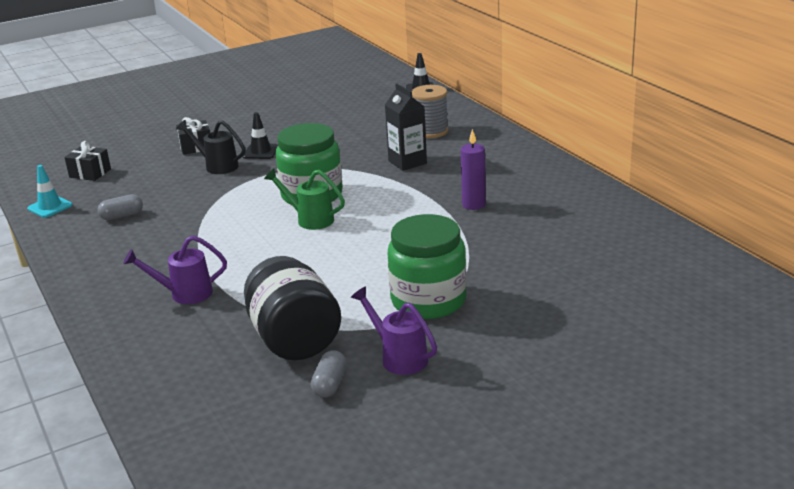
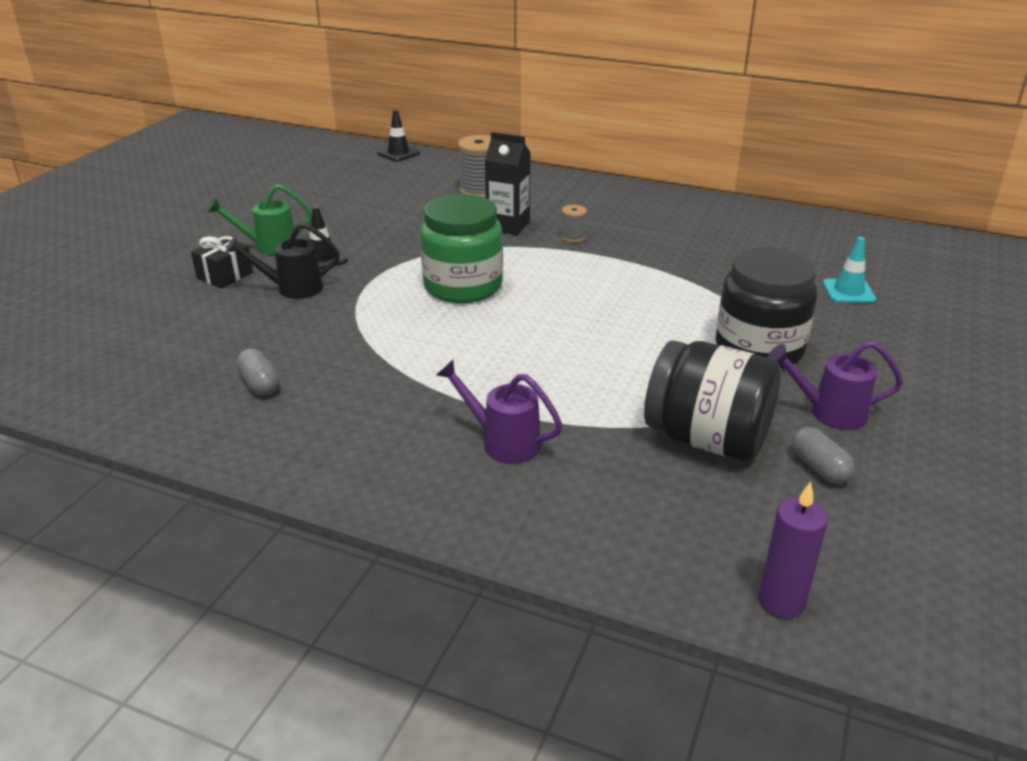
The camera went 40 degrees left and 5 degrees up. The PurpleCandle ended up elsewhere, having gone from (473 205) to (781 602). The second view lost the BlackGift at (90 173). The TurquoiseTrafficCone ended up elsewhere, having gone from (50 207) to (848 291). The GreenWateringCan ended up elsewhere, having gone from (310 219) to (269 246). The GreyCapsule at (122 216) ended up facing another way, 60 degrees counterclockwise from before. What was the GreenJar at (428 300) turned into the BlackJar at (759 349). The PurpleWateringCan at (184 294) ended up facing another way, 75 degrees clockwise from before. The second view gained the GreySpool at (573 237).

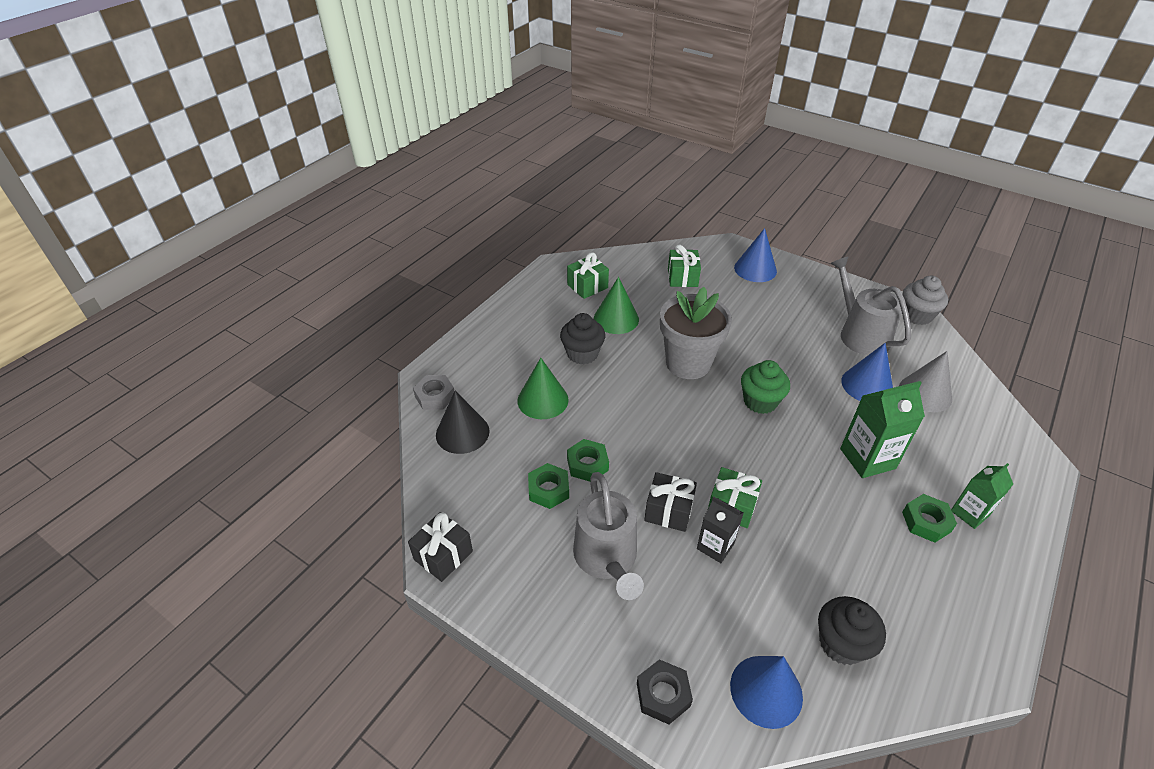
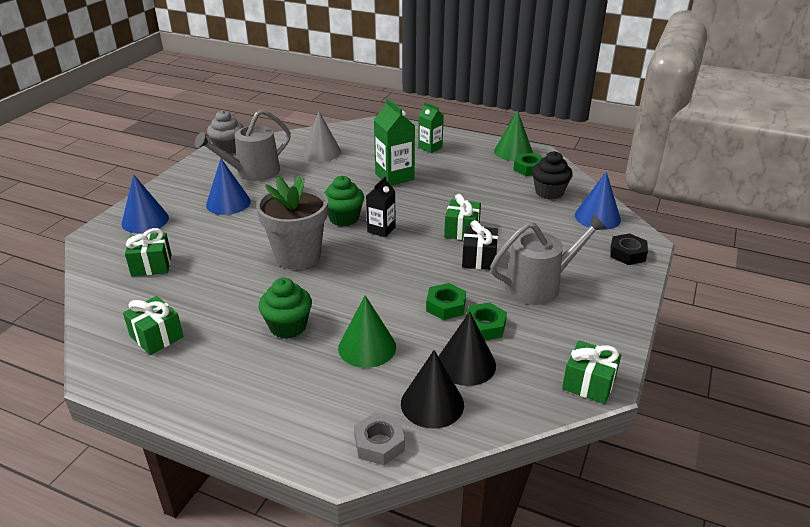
The camera went 100 degrees left and 10 degrees down. The GreenCone ended up elsewhere, having gone from (616 319) to (513 152). What was the BlackCupcake at (582 354) turned into the GreenCupcake at (288 326). The BlueCone ended up elsewhere, having gone from (867 385) to (228 203). The GreenNut ended up elsewhere, having gone from (926 522) to (528 168). The BlackCarton ended up elsewhere, having gone from (715 546) to (381 229). What was the BlackGift at (443 555) turned into the GreenGift at (588 383). The second view gained the BlackCone at (466 364).

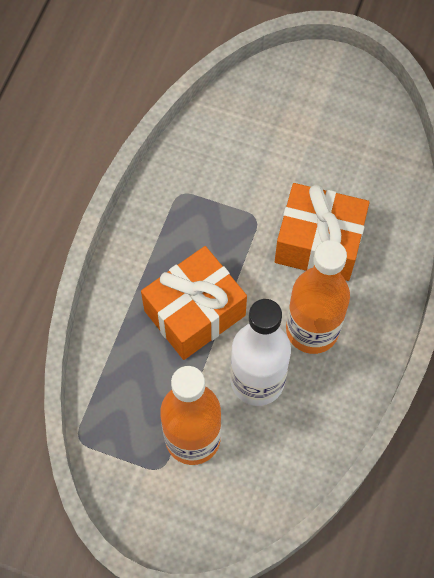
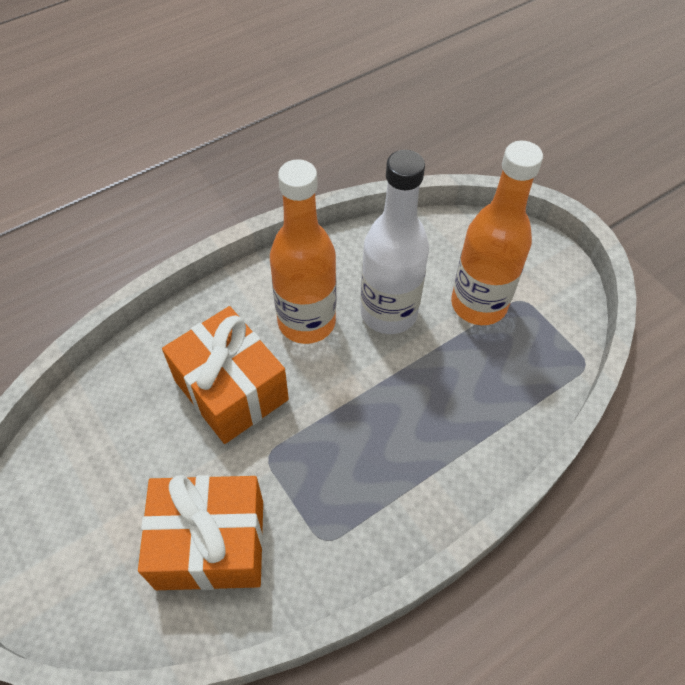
The camera went 145 degrees left and 10 degrees down. The OrangeGift ended up elsewhere, having gone from (194 313) to (210 544).

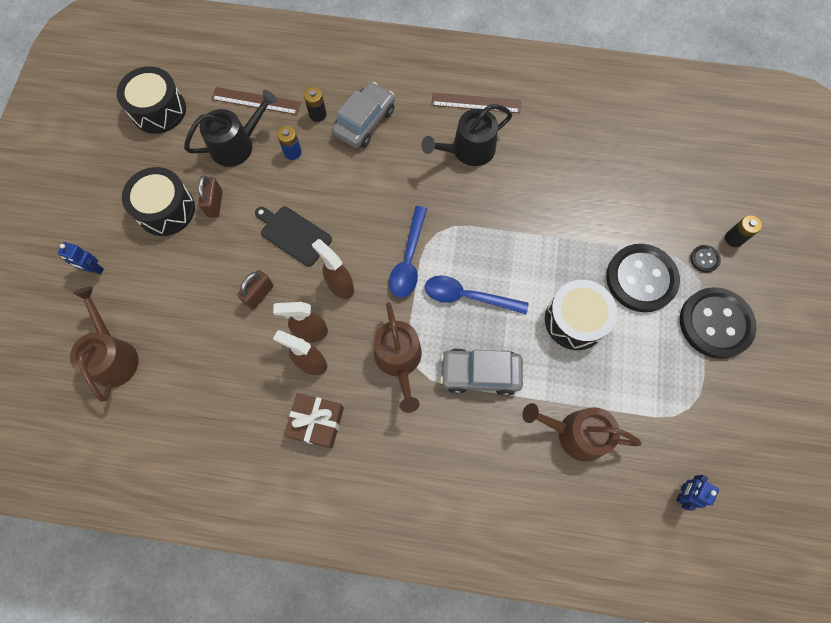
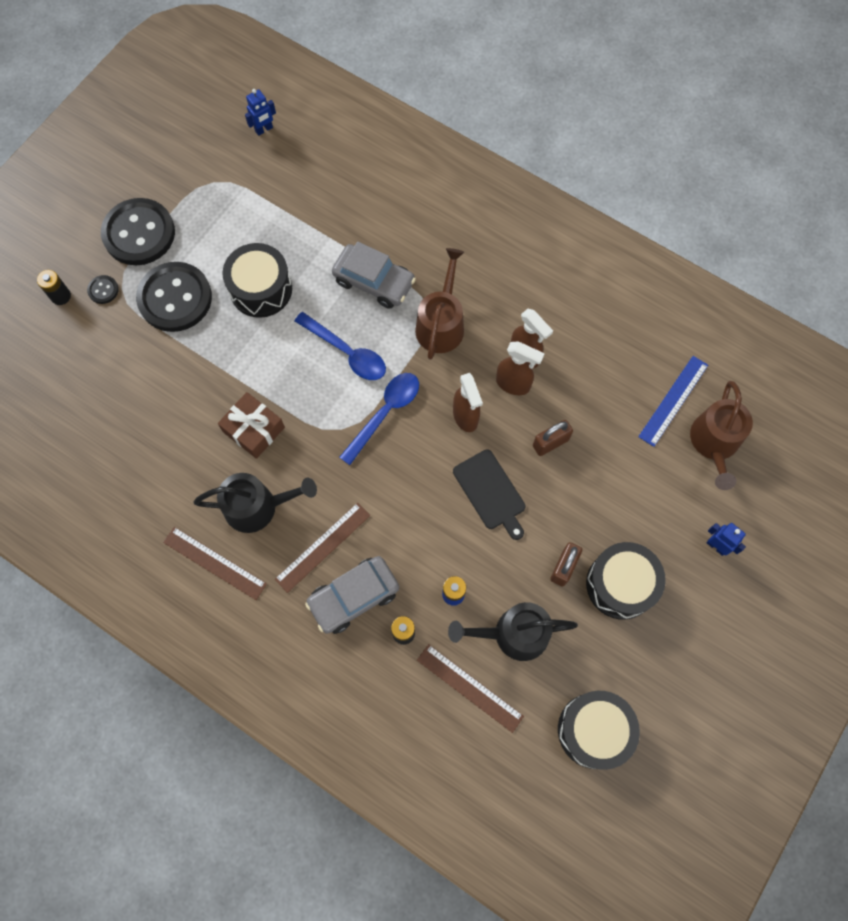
The camera went 155 degrees left and 0 degrees up. The BrownGift ended up elsewhere, having gone from (316 422) to (253 429). The second view lost the BrownWateringCan at (575 433). The second view gained the BlueRuler at (673 400). The second view gained the BrownRuler at (323 547).

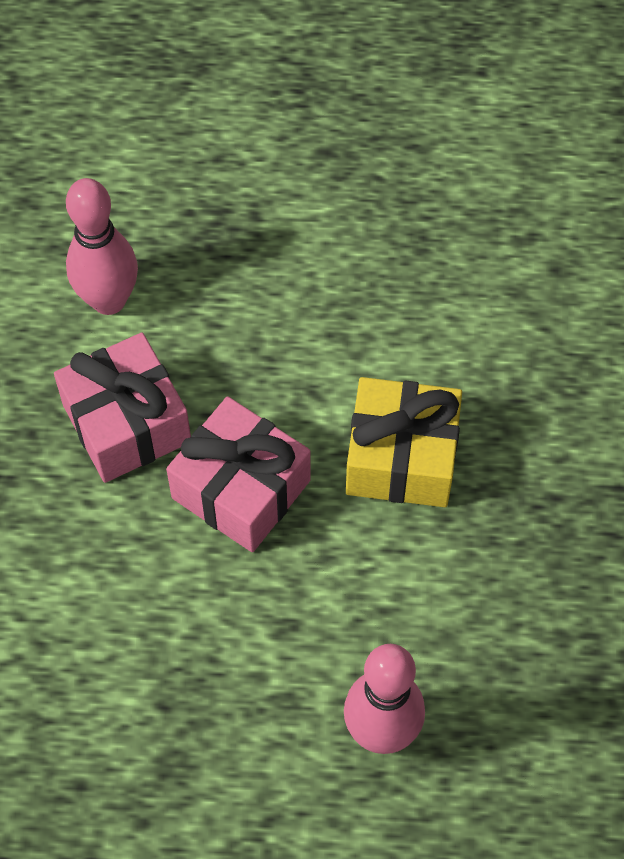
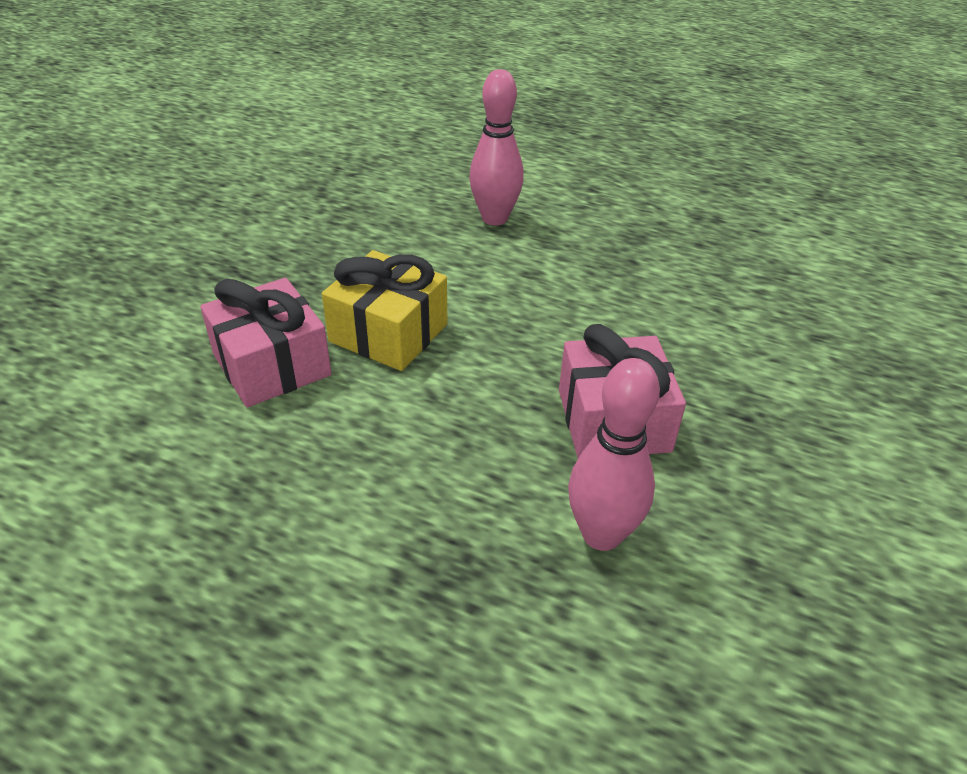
The camera went 160 degrees left and 20 degrees down. The PinkGift ended up elsewhere, having gone from (241 489) to (271 365).

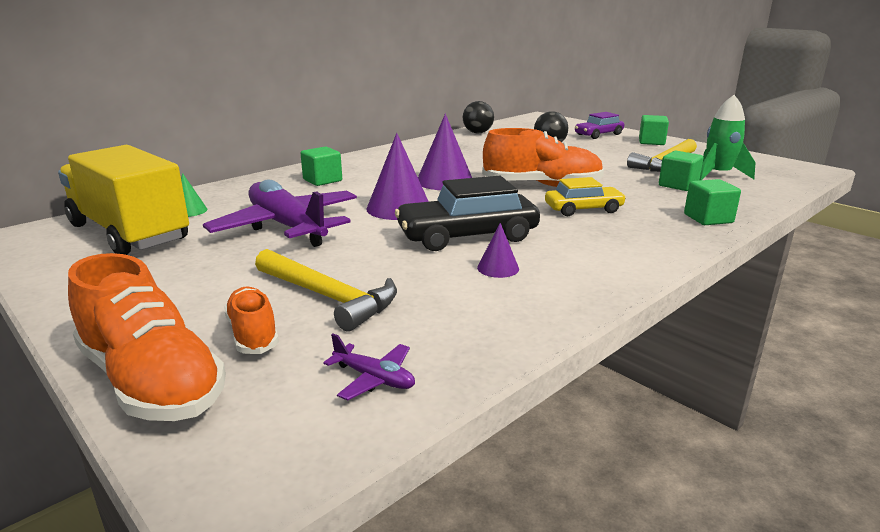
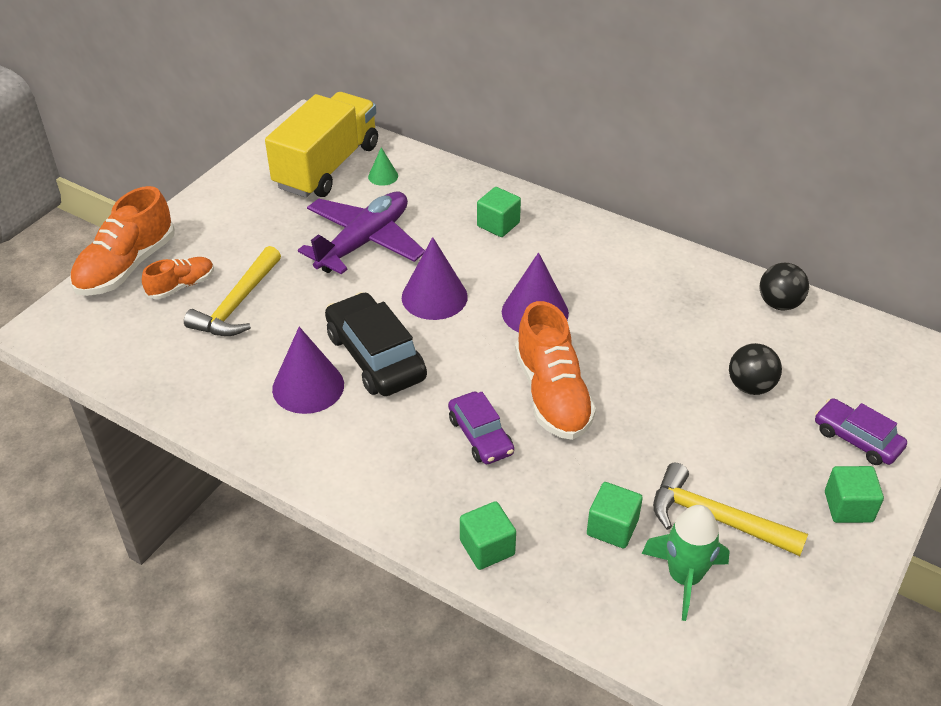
The camera went 75 degrees right and 20 degrees up. What was the YellowCar at (583 209) turned into the PurpleCar at (480 436). The size of the PurpleCone at (498 268) changed by a factor of 1.95. The second view lost the PurplePlane at (374 378).

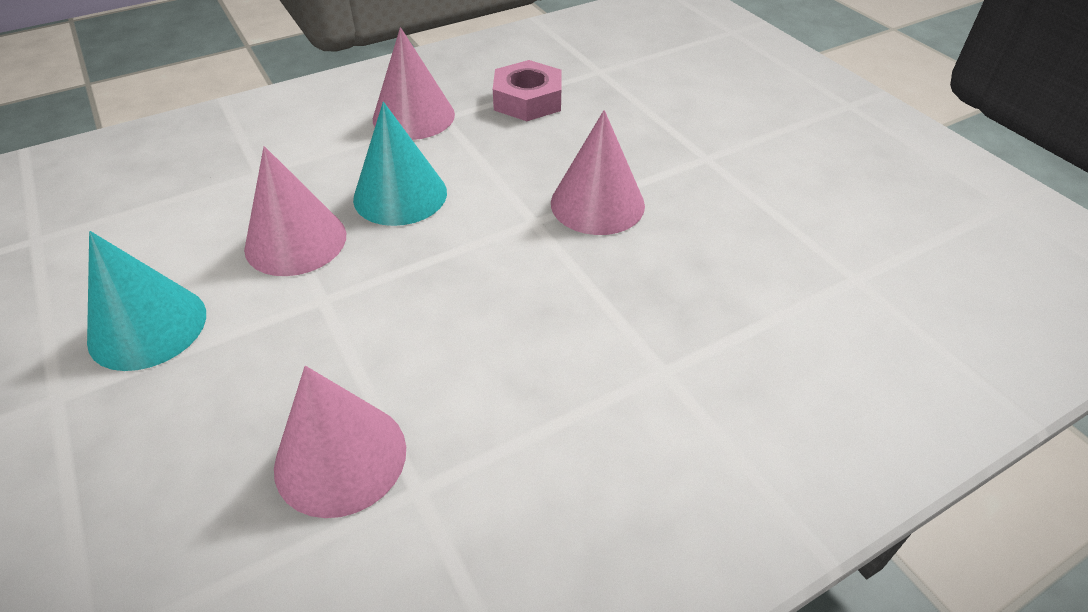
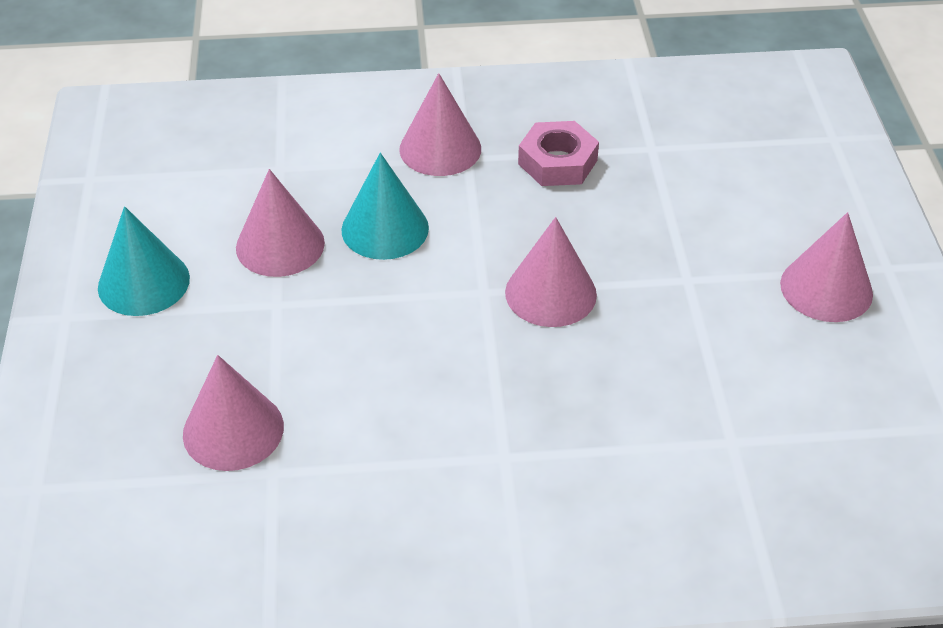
The camera went 25 degrees right and 0 degrees up. The second view gained the PinkCone at (826 288).

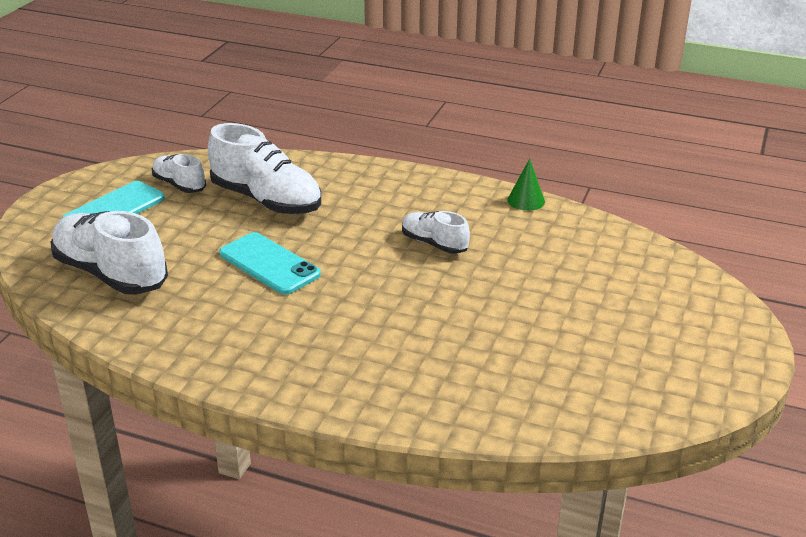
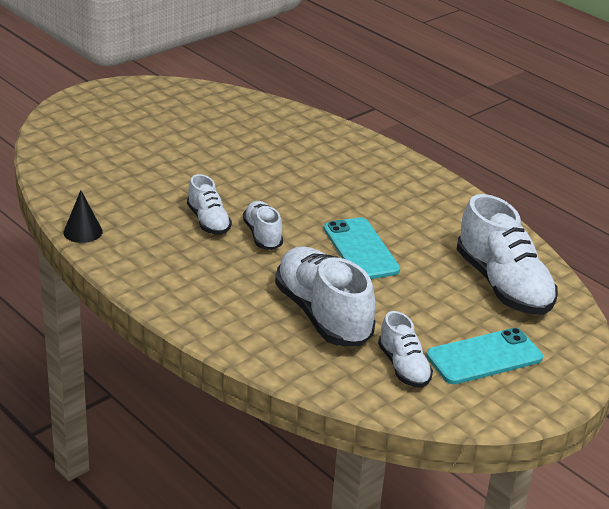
The camera went 155 degrees left and 0 degrees up. What was the GreenCone at (526 200) turned into the BlackCone at (83 232). The second view gained the WhiteShoe at (262 235).

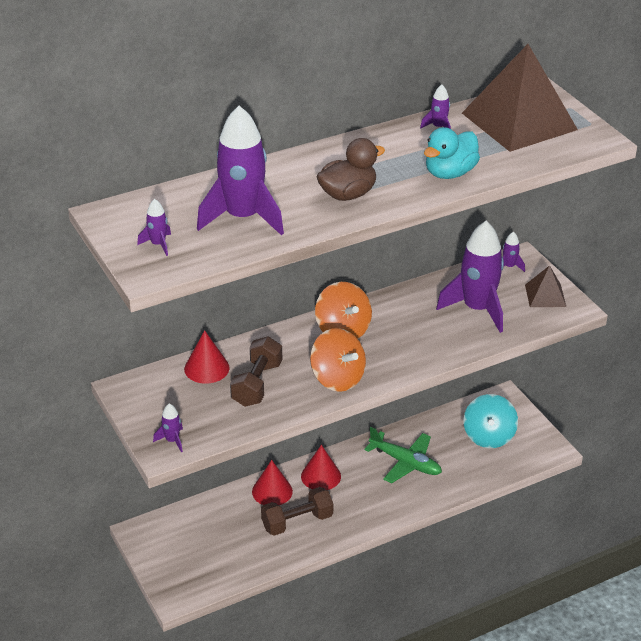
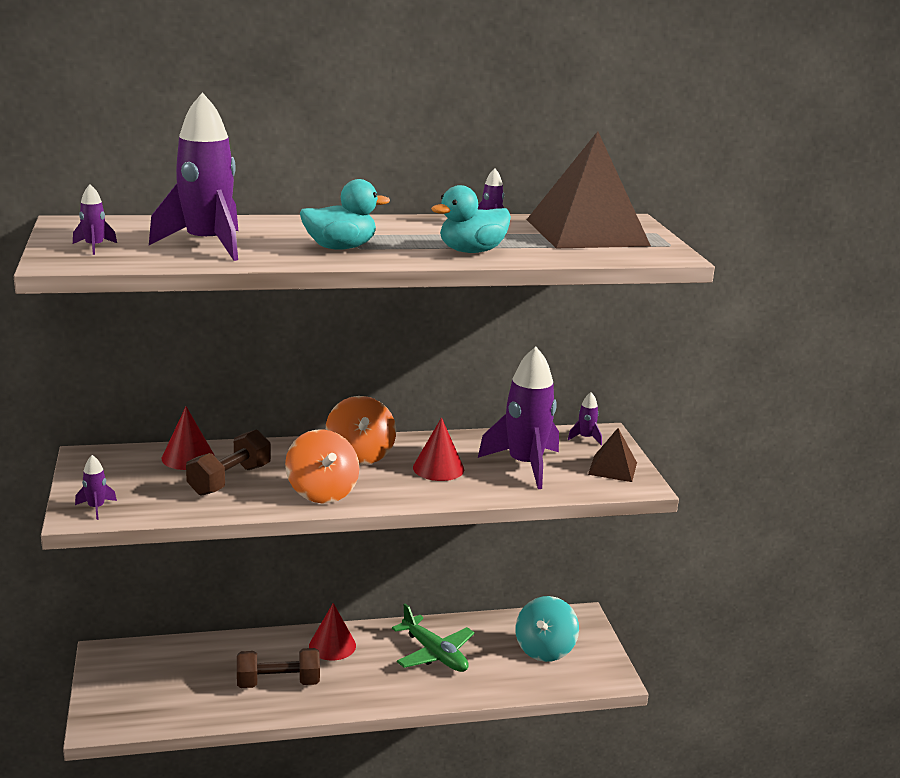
The camera went 15 degrees right and 15 degrees down. What was the BrownDuck at (348 194) turned into the TurquoiseDuck at (340 247). The RedCone ended up elsewhere, having gone from (272 491) to (438 468).

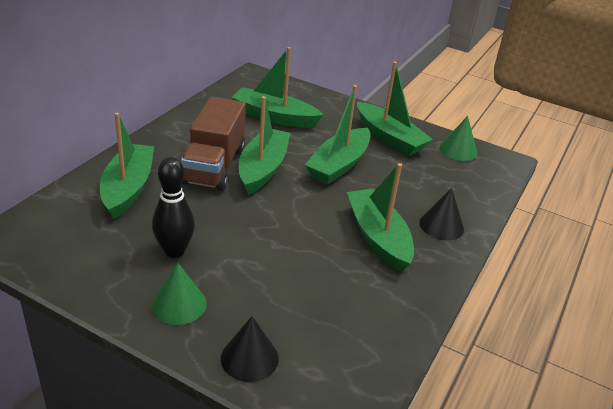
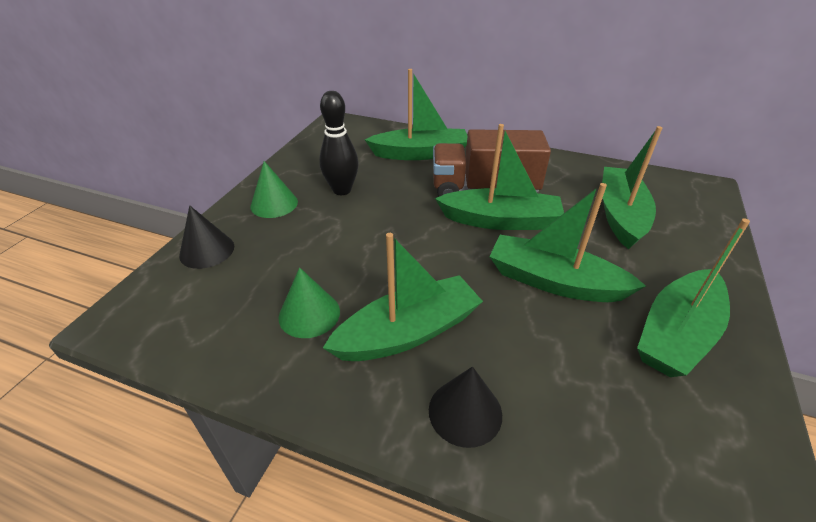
The camera went 85 degrees right and 5 degrees up. The GreenCone ended up elsewhere, having gone from (458 150) to (309 314).

